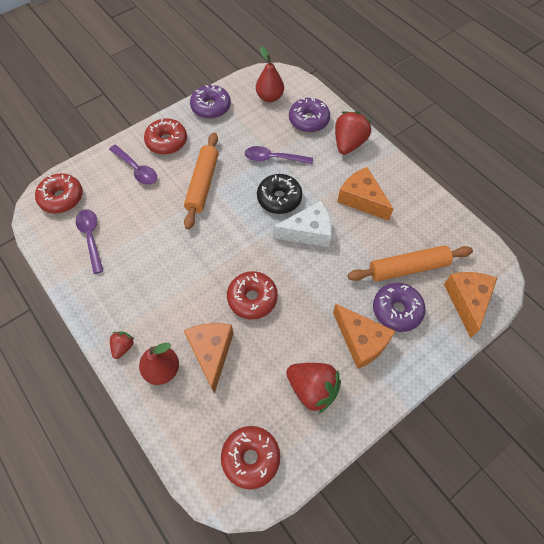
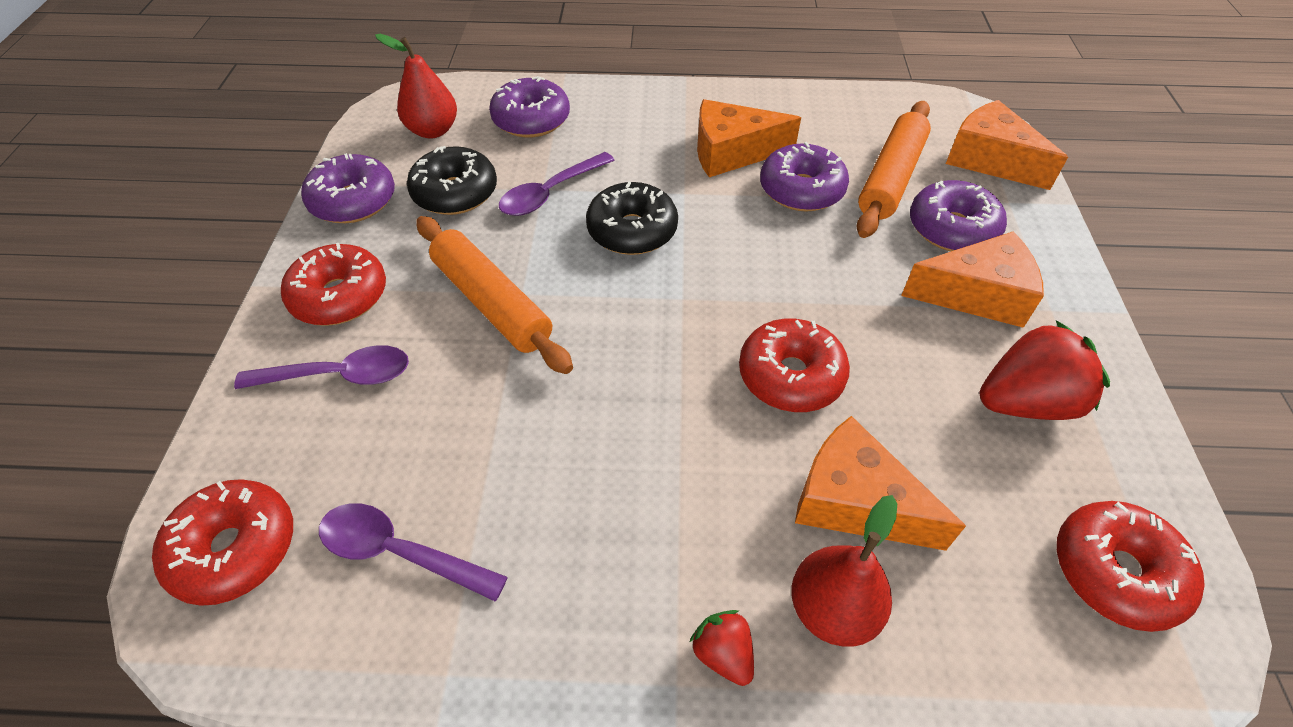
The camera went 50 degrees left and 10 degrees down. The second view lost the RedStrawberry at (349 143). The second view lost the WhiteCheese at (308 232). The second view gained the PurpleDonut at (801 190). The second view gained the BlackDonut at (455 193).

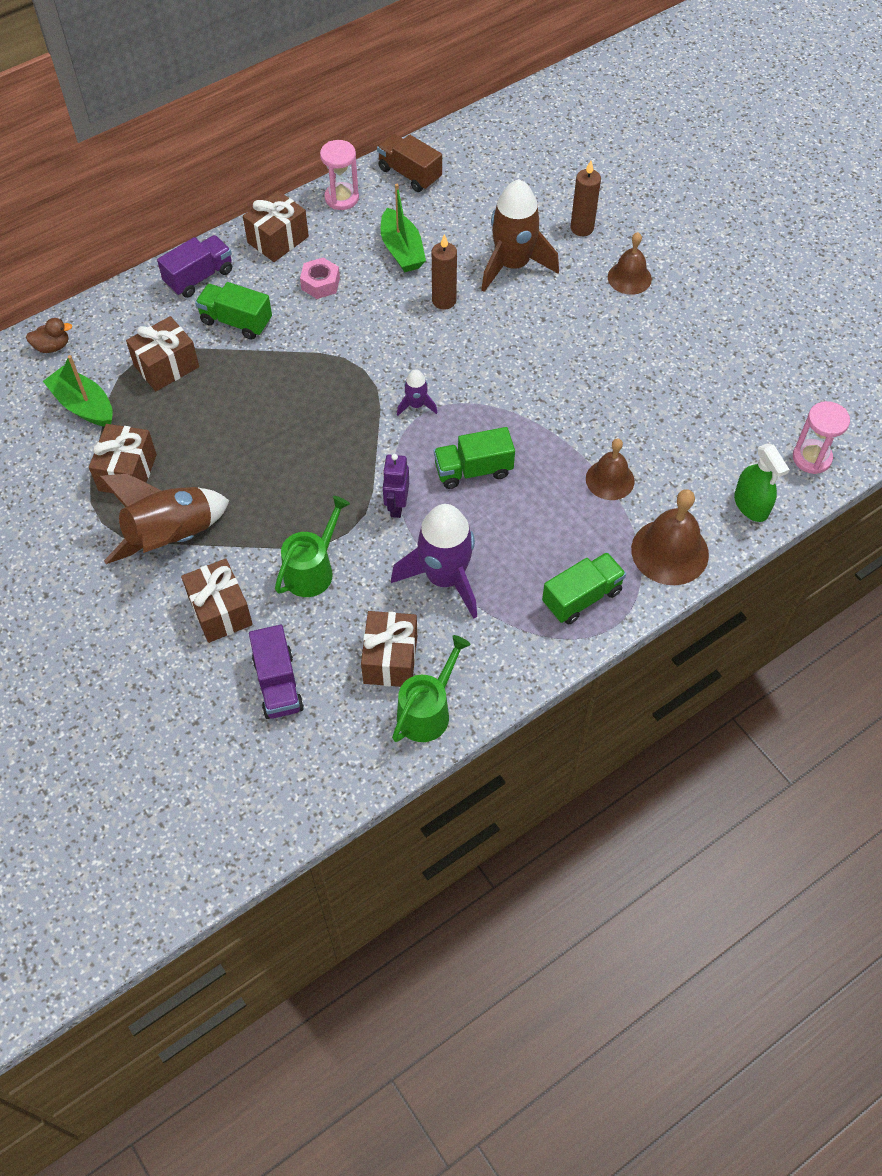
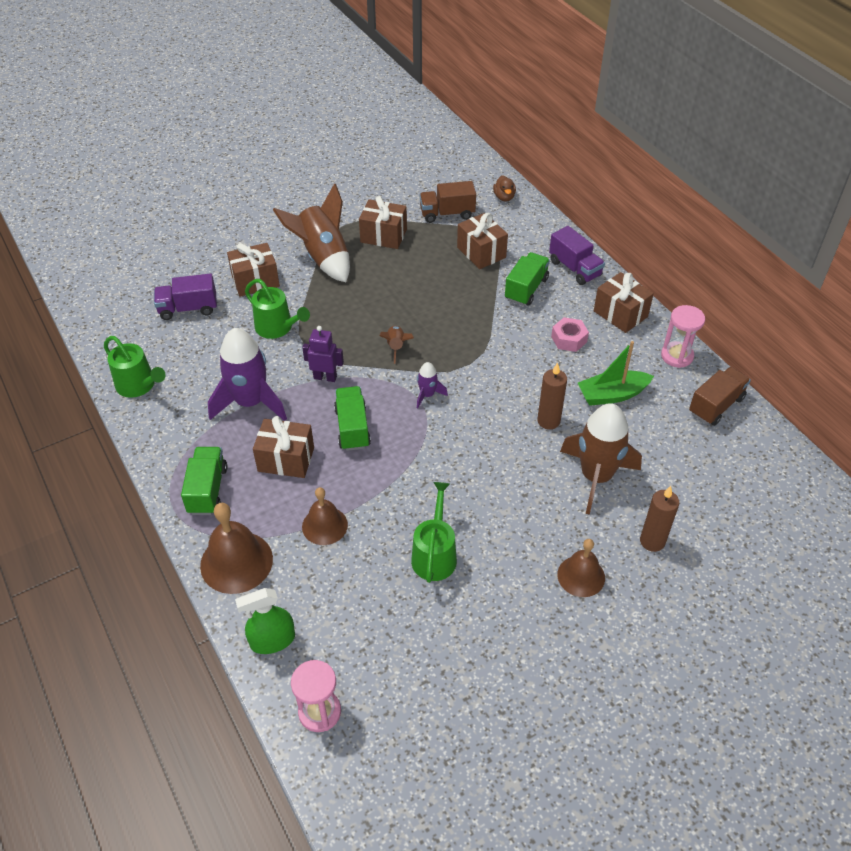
The camera went 95 degrees right and 10 degrees down. Where the GreenBoat stood at (84 405), the BrownTruck came to stand at (447 214). The GreenTruck at (582 597) ended up facing another way, 150 degrees counterclockwise from before. The BrownGift ended up elsewhere, having gone from (390 659) to (286 459). The second view gained the BrownRocket at (396 347). The second view gained the GreenWateringCan at (435 555).

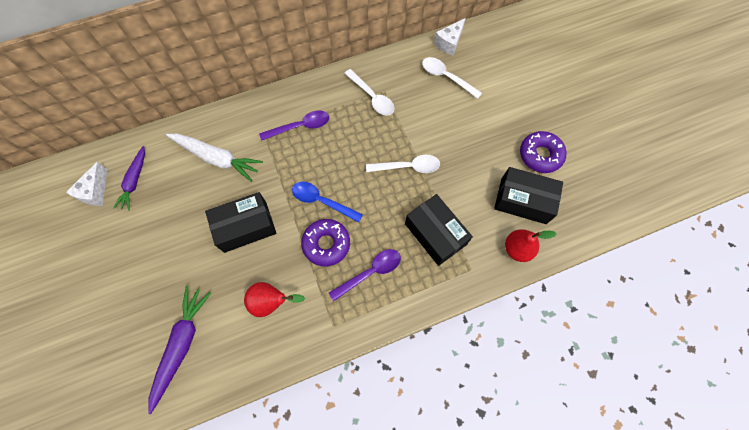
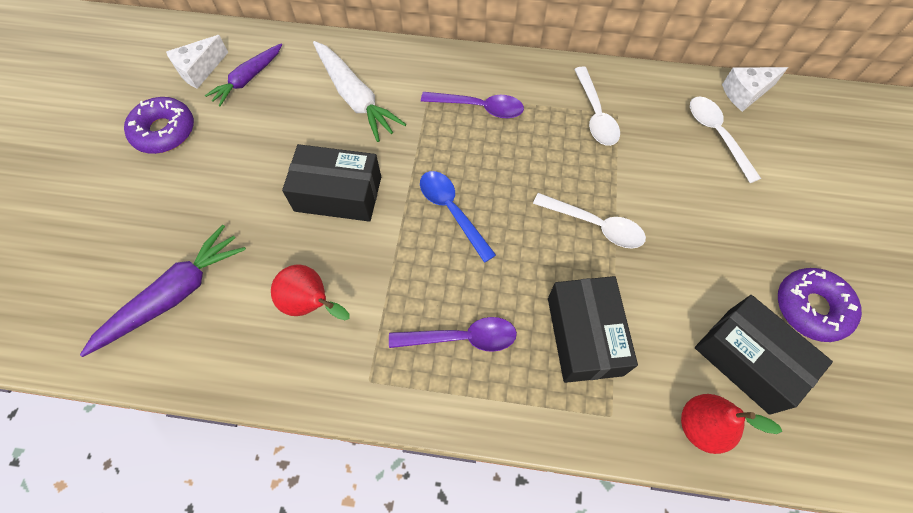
The camera went 30 degrees right and 5 degrees down. The PurpleDonut ended up elsewhere, having gone from (326 244) to (164 131).

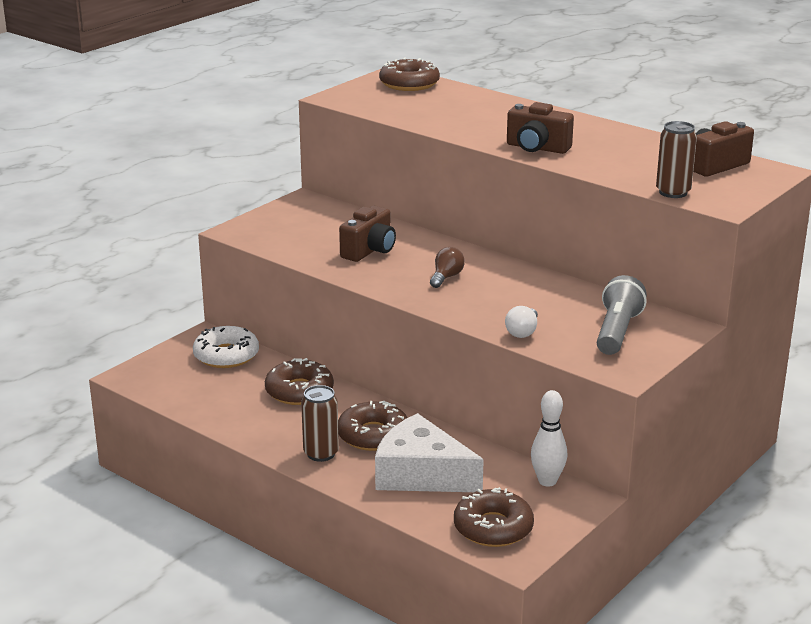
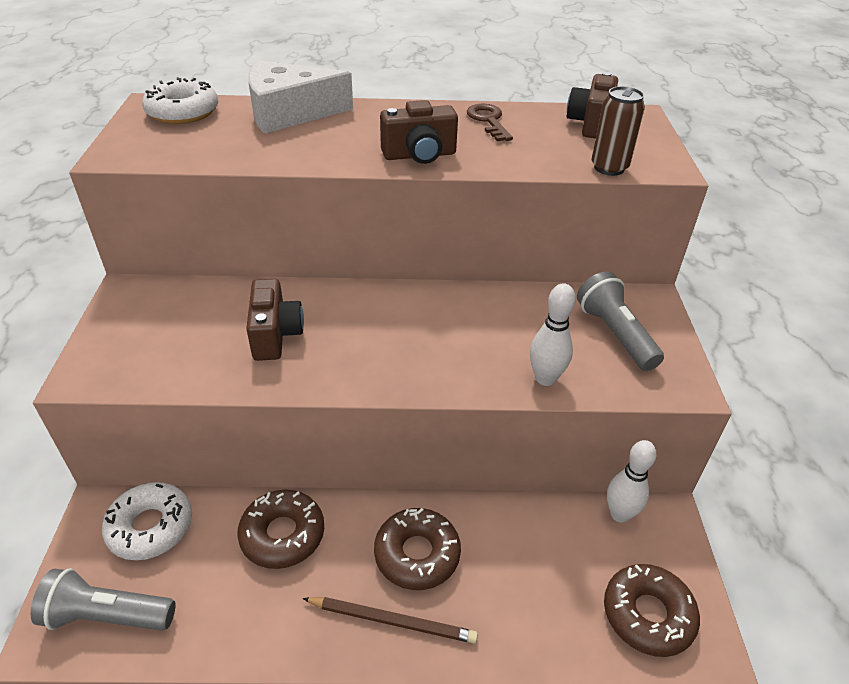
The camera went 40 degrees left and 15 degrees up. What was the BrownDonut at (409 84) turned into the WhiteDonut at (183 112). The second view lost the BrownLightBulb at (446 277). Where the WhiteLightBulb stood at (522 332), the WhiteBowlingPin came to stand at (545 378). Where the BrownCan stood at (321 453), the BrownPencil came to stand at (392 621). The WhiteCheese ended up elsewhere, having gone from (421 474) to (289 113). The second view gained the BrownKey at (488 121). The second view gained the GreyFlashlight at (107 615).

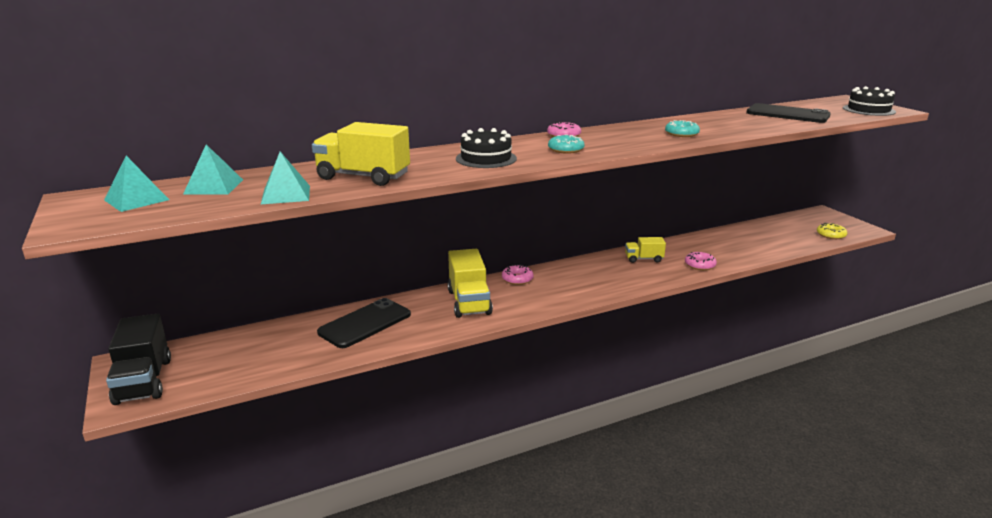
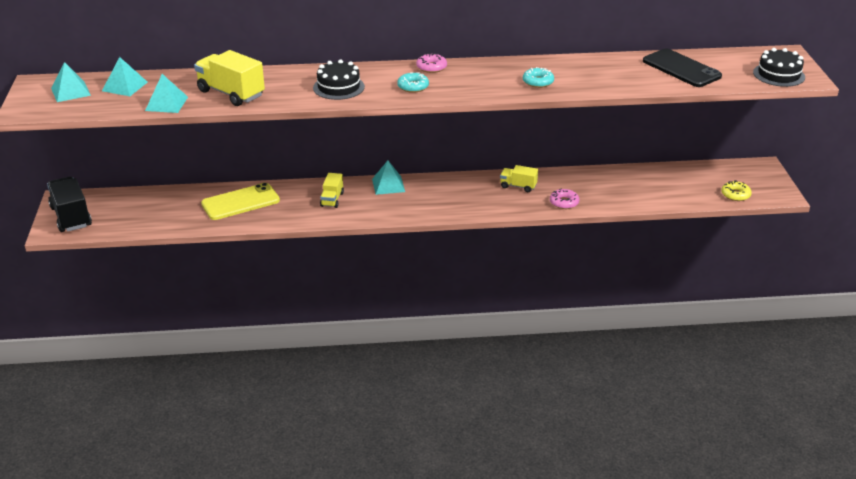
The camera went 20 degrees right and 10 degrees up. The size of the YellowTruck at (469 302) changed by a factor of 0.57. Where the PinkDonut stood at (517 279), the TurquoisePyramid came to stand at (388 185). What was the BlackPhone at (365 323) turned into the YellowPhone at (240 202). The BlackTruck at (143 381) ended up facing another way, 150 degrees clockwise from before.

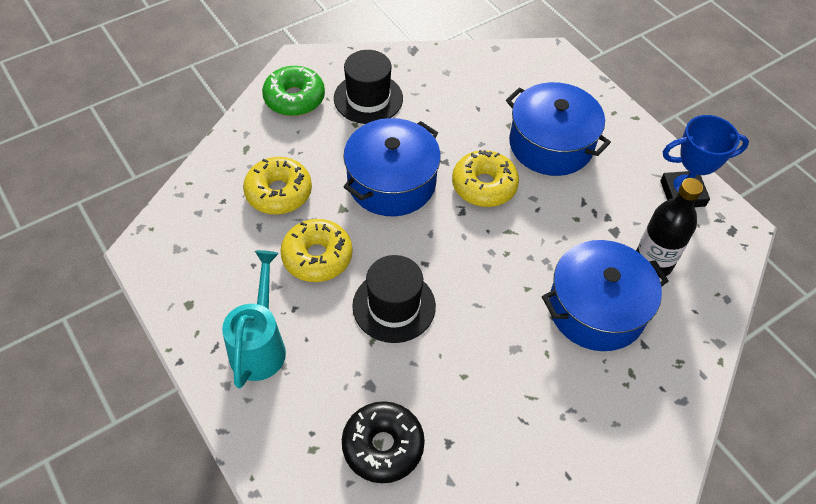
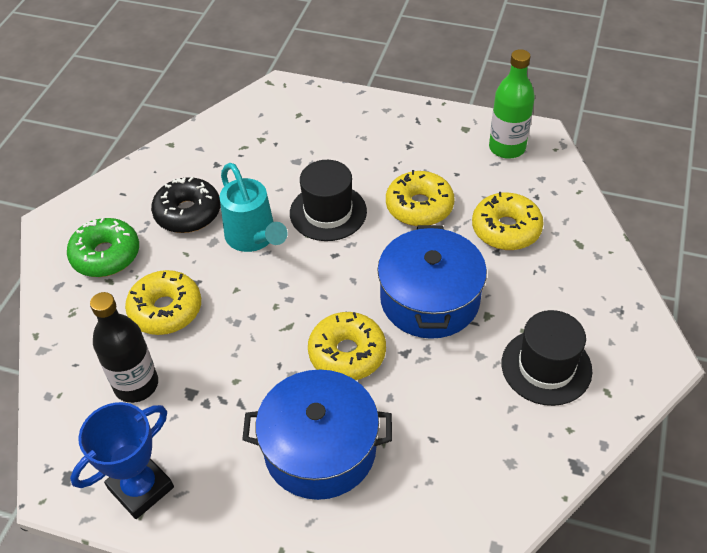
The camera went 145 degrees right and 5 degrees down. The GreenDonut ended up elsewhere, having gone from (294 98) to (106 255). Where the BluePot stood at (596 309), the YellowDonut came to stand at (166 310). The TurquoiseWateringCan ended up elsewhere, having gone from (260 345) to (254 238). The BlackDonut ended up elsewhere, having gone from (383 446) to (188 213). The second view gained the GreenBottle at (507 148).

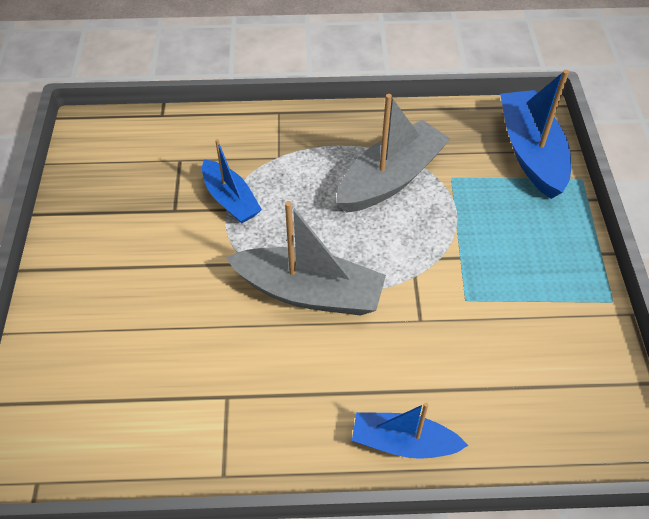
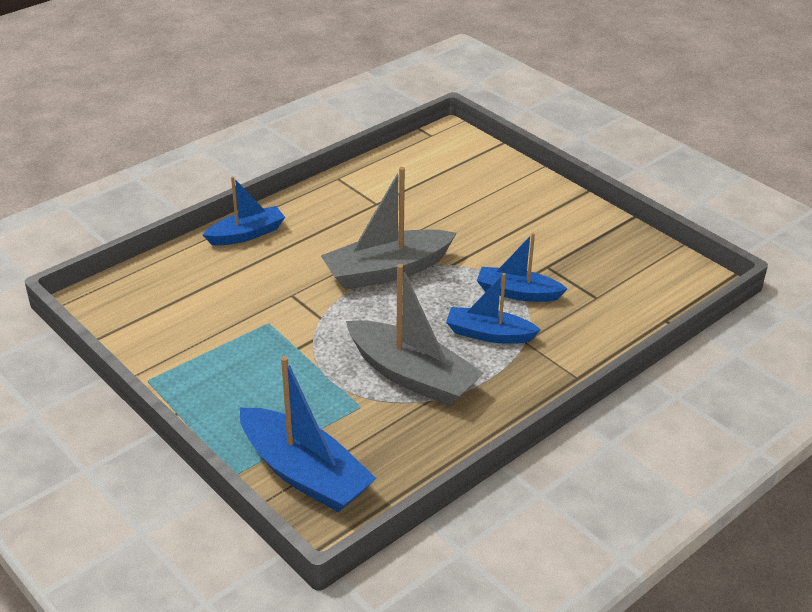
The camera went 140 degrees right and 15 degrees down. The GreyBoat at (391 178) ended up facing another way, 60 degrees counterclockwise from before. The second view gained the BlueBoat at (489 334).

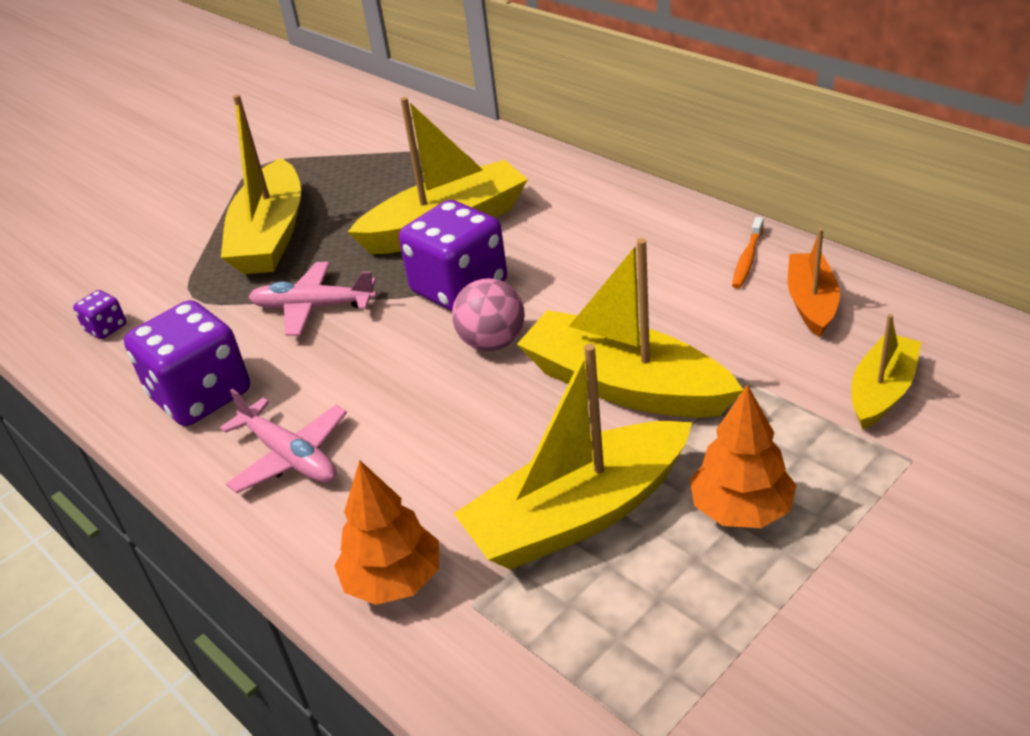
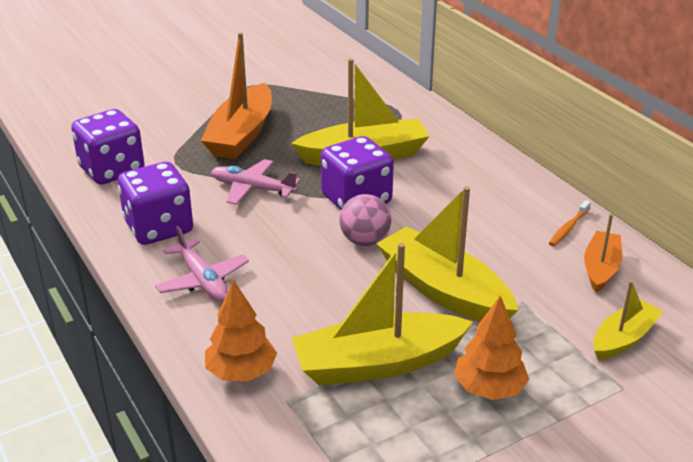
The camera went 10 degrees right and 5 degrees down. What was the YellowBoat at (271 236) turned into the OrangeBoat at (241 135). The size of the PurpleDice at (106 328) changed by a factor of 2.24.

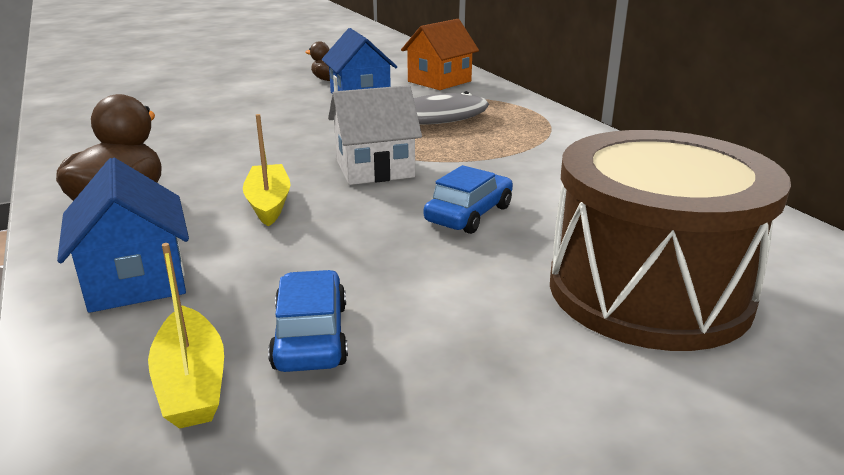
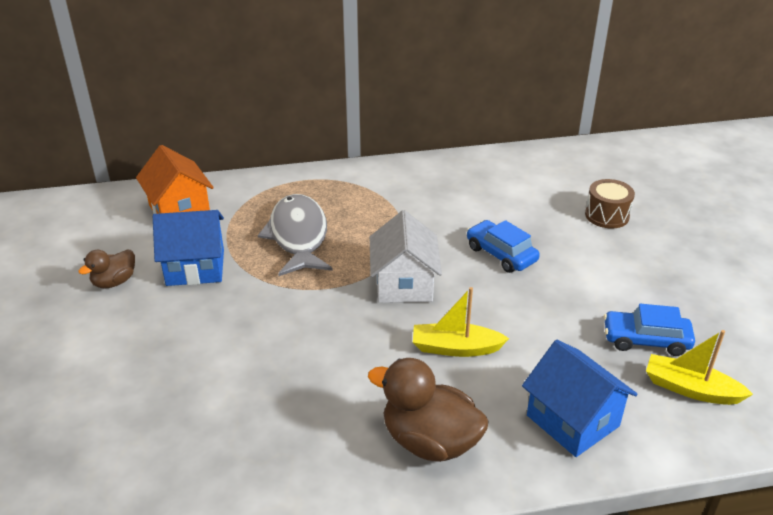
The camera went 75 degrees left and 10 degrees up. The size of the BrownDrum at (648 290) changed by a factor of 0.41. The BlueHouse at (136 280) ended up facing another way, 60 degrees clockwise from before. The YellowBoat at (191 383) ended up facing another way, 150 degrees counterclockwise from before.

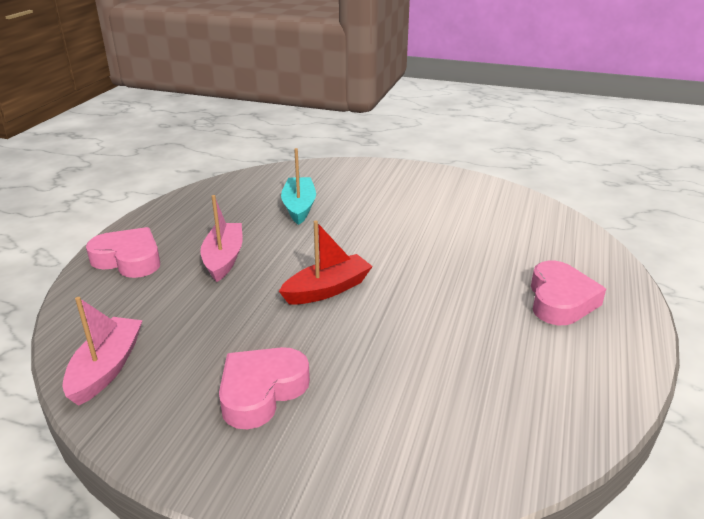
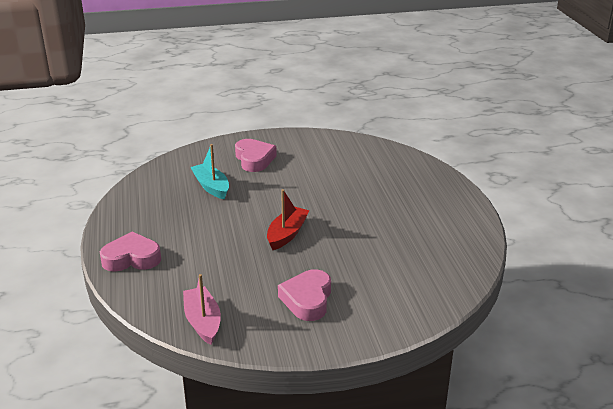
The camera went 30 degrees left and 0 degrees up. The second view lost the PinkBoat at (224 259). The PinkHeart ended up elsewhere, having gone from (560 300) to (254 159).

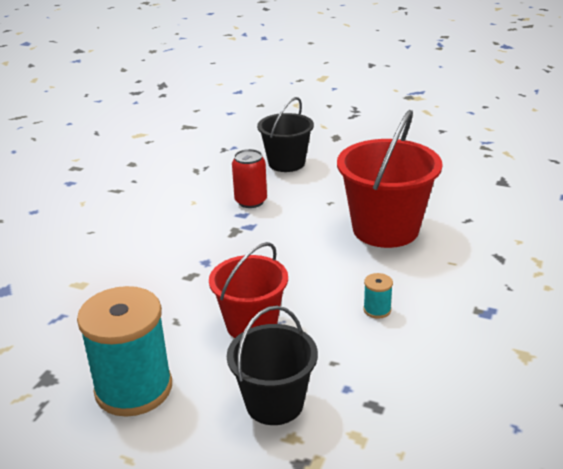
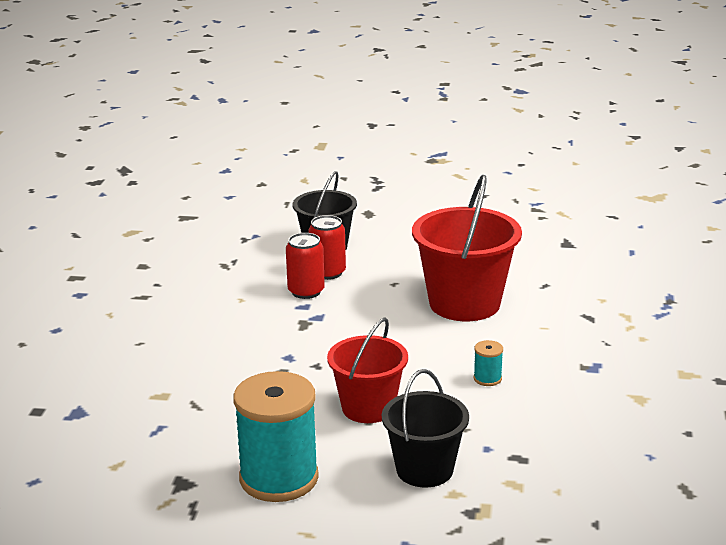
The camera went 15 degrees left and 5 degrees down. The second view gained the RedCan at (328 273).

